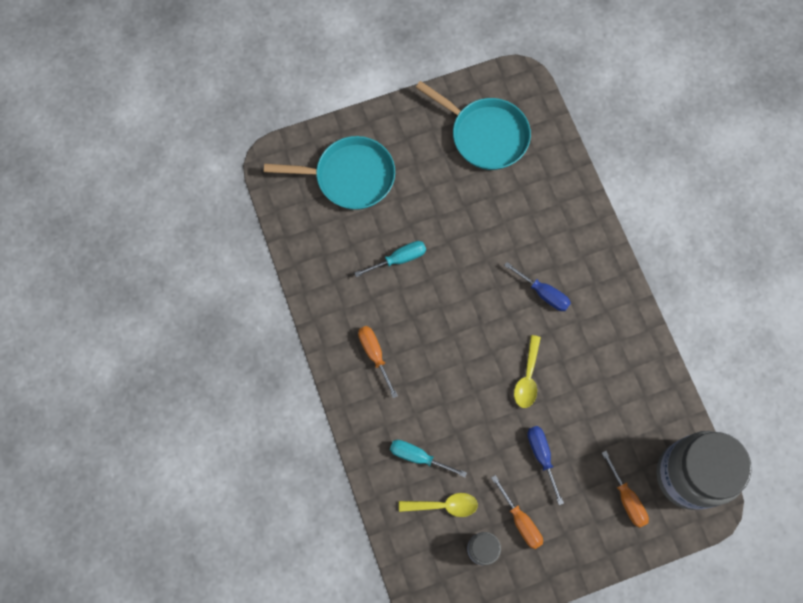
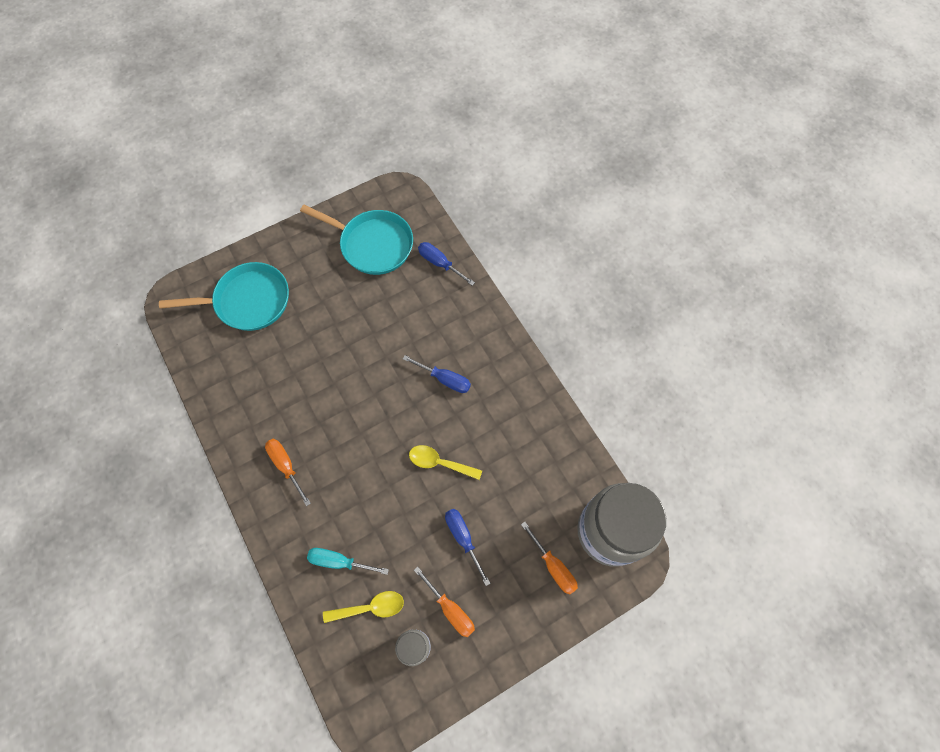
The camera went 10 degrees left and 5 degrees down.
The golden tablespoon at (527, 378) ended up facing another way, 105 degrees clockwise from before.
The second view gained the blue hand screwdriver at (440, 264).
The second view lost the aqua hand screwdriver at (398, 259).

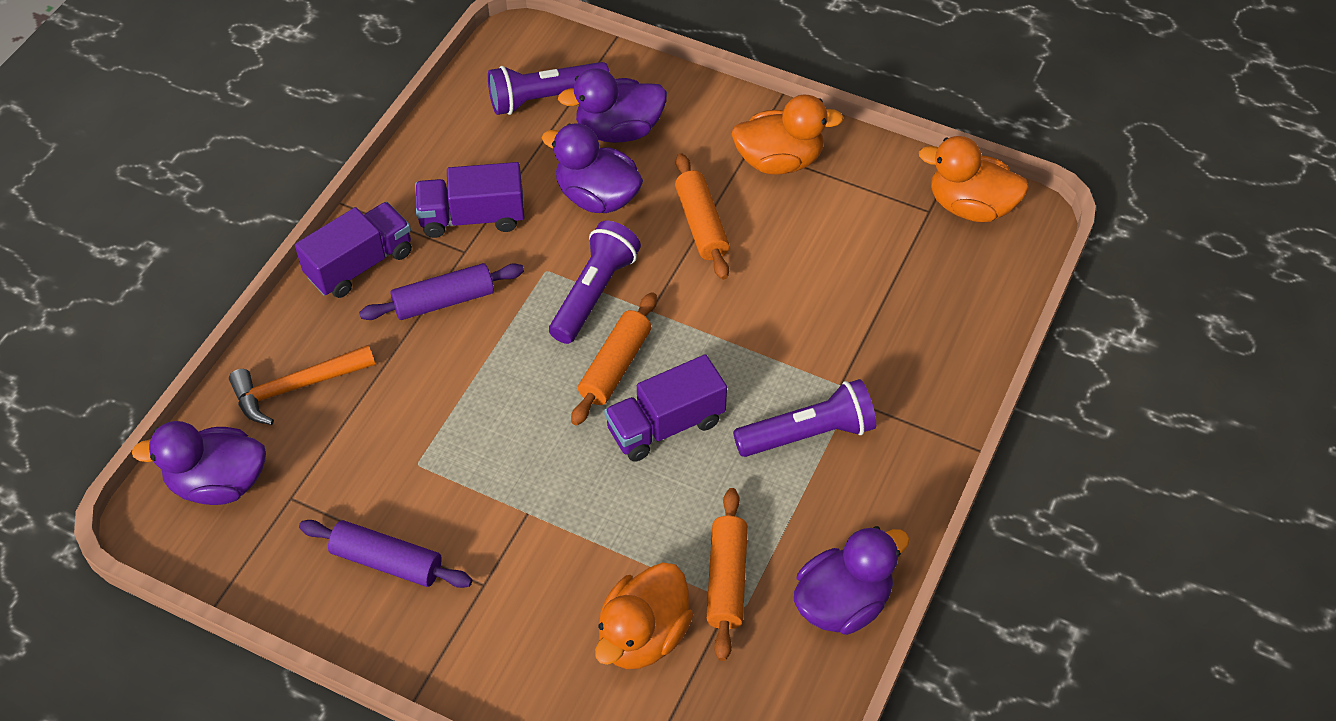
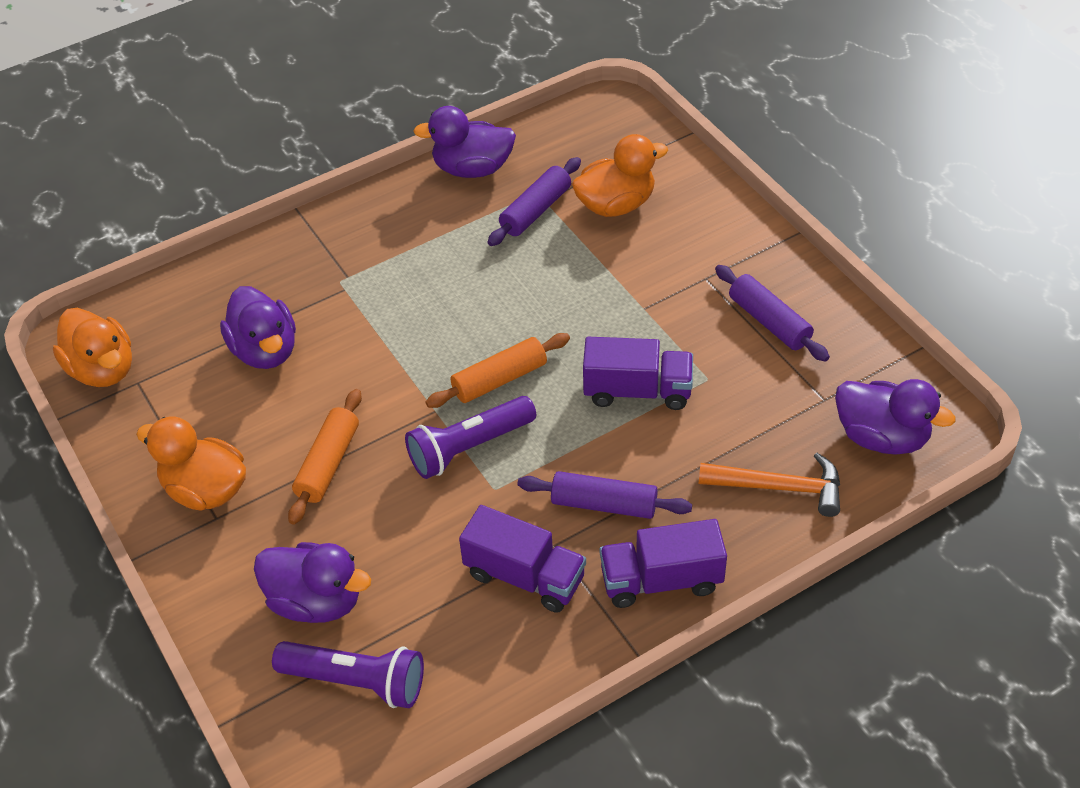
The camera went 145 degrees left and 5 degrees down.
The royal purple toy duck ended up elsewhere, having gone from (597, 197) to (265, 351).
What was the orange-coloured dough roller at (726, 579) turned into the royal purple dough roller at (535, 211).
The royal purple toy truck ended up elsewhere, having gone from (665, 425) to (637, 391).
The second view lost the royal purple pocket torch at (808, 434).

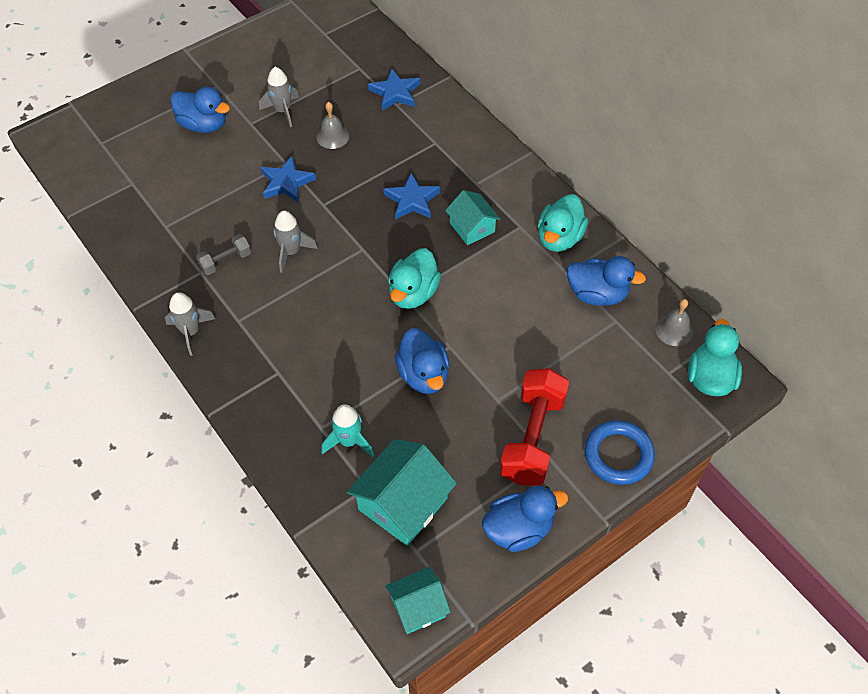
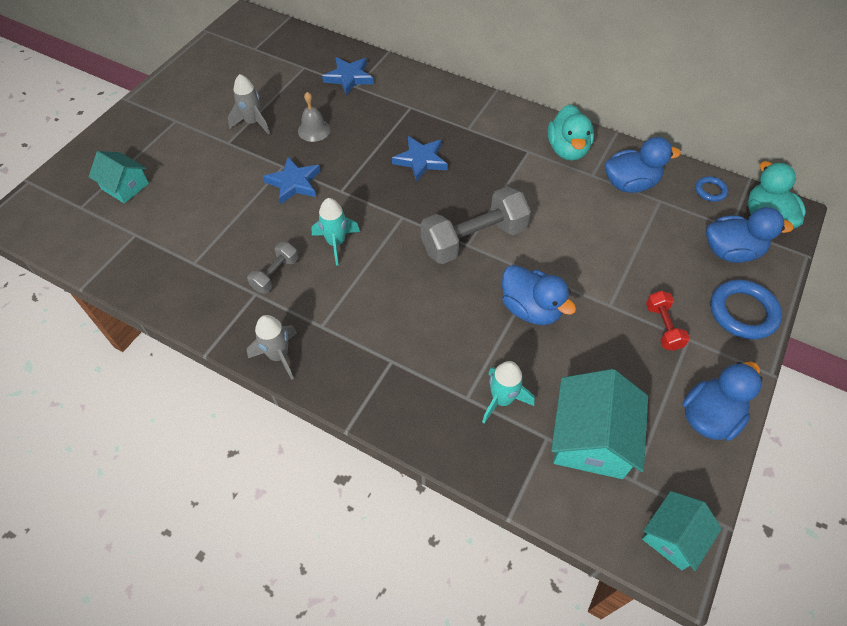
The camera went 25 degrees left and 0 degrees up.
The aqua house ended up elsewhere, having gone from (472, 227) to (125, 186).
What was the grey spaceship at (291, 252) turned into the aqua spaceship at (336, 243).
Where the aqua toy duck stood at (413, 293), the grey free weight came to stand at (473, 239).
The size of the red free weight at (532, 438) changed by a factor of 0.51.
Where the grey hand bell stood at (674, 330), the blue ring came to stand at (710, 191).
The blue toy duck ended up elsewhere, having gone from (204, 125) to (731, 251).

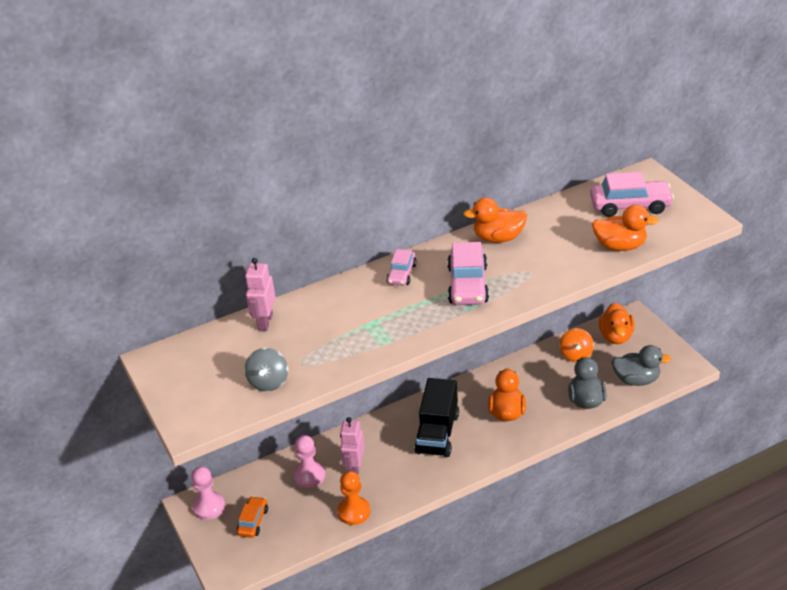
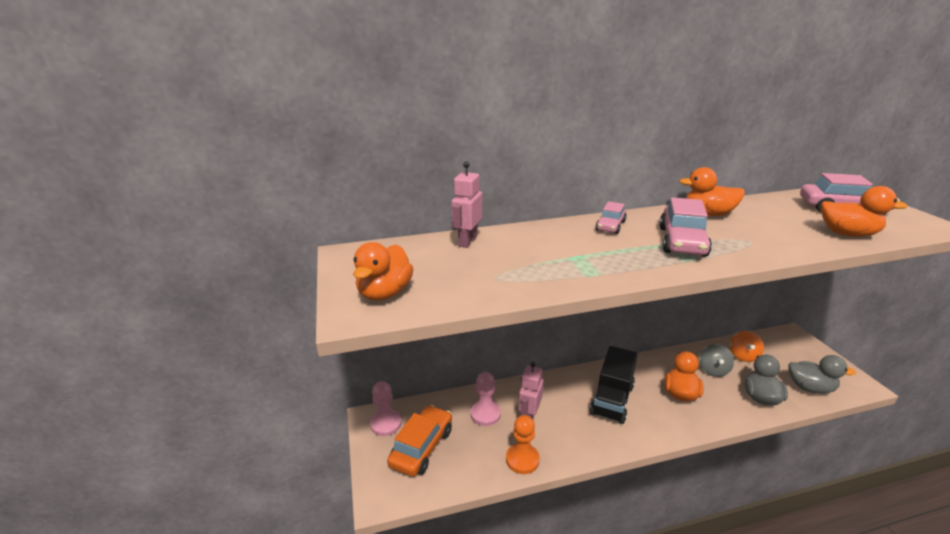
The camera went 10 degrees right and 10 degrees down.
The orange-coloured toy duck ended up elsewhere, having gone from (616, 336) to (384, 293).
The size of the orange-coloured car at (253, 521) changed by a factor of 1.70.
The grey whirligig ended up elsewhere, having gone from (268, 382) to (713, 370).

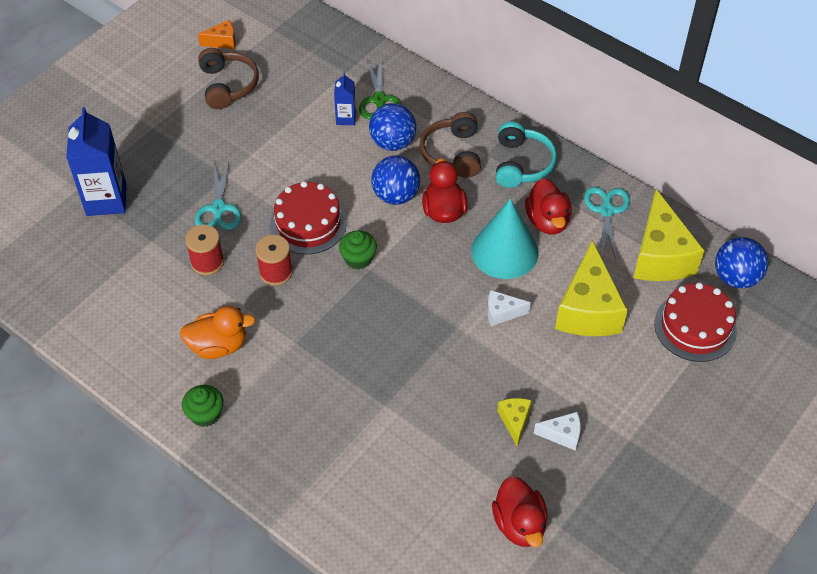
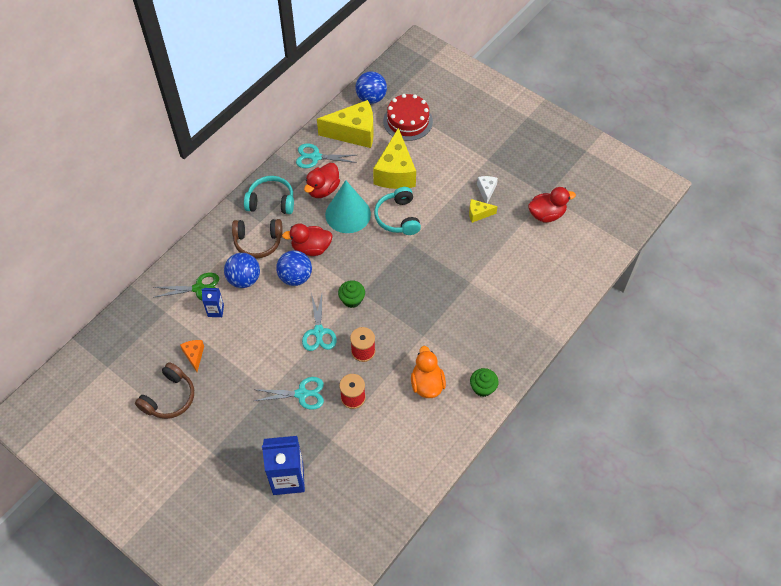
The camera went 90 degrees left and 5 degrees up.
The brown over-ear headphones at (228, 85) ended up facing another way, 135 degrees clockwise from before.
The orange-coloured cheese ended up elsewhere, having gone from (222, 42) to (194, 355).
Where the red gateau stood at (308, 223), the aqua scissors came to stand at (319, 332).
The red toy duck at (547, 221) ended up facing another way, 135 degrees clockwise from before.
The golden cheese at (587, 310) ended up facing another way, 90 degrees clockwise from before.
Where the white cheese stood at (502, 313), the aqua over-ear headphones came to stand at (398, 217).

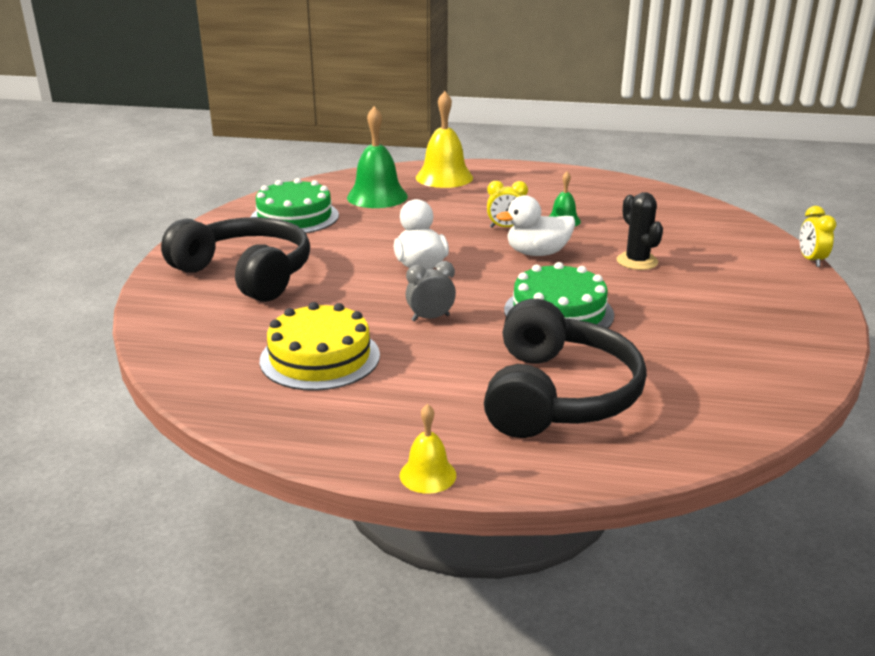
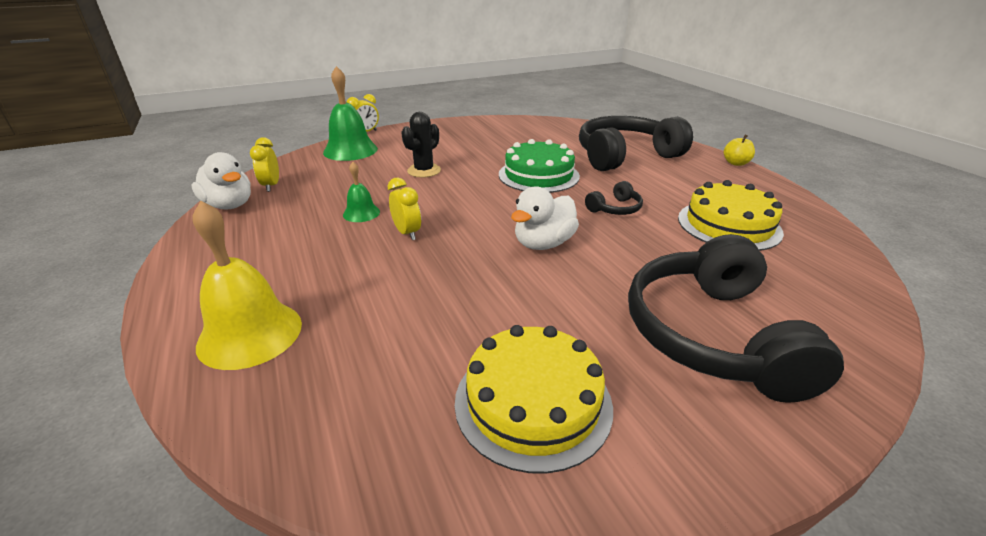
The camera went 125 degrees left and 5 degrees up.
The white toy duck ended up elsewhere, having gone from (537, 253) to (229, 205).
The second view gained the golden clock at (271, 186).
The emerald hand bell ended up elsewhere, having gone from (377, 197) to (350, 150).
What was the emerald gateau at (294, 217) turned into the golden gateau at (533, 402).
Where the grey clock stood at (430, 318), the ebony over-ear headphones came to stand at (615, 209).
Where the golden hand bell stood at (428, 475), the golden toy apple came to stand at (736, 163).

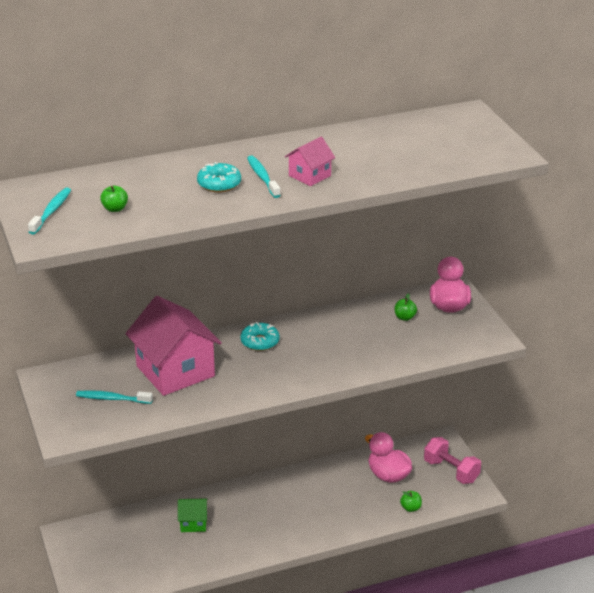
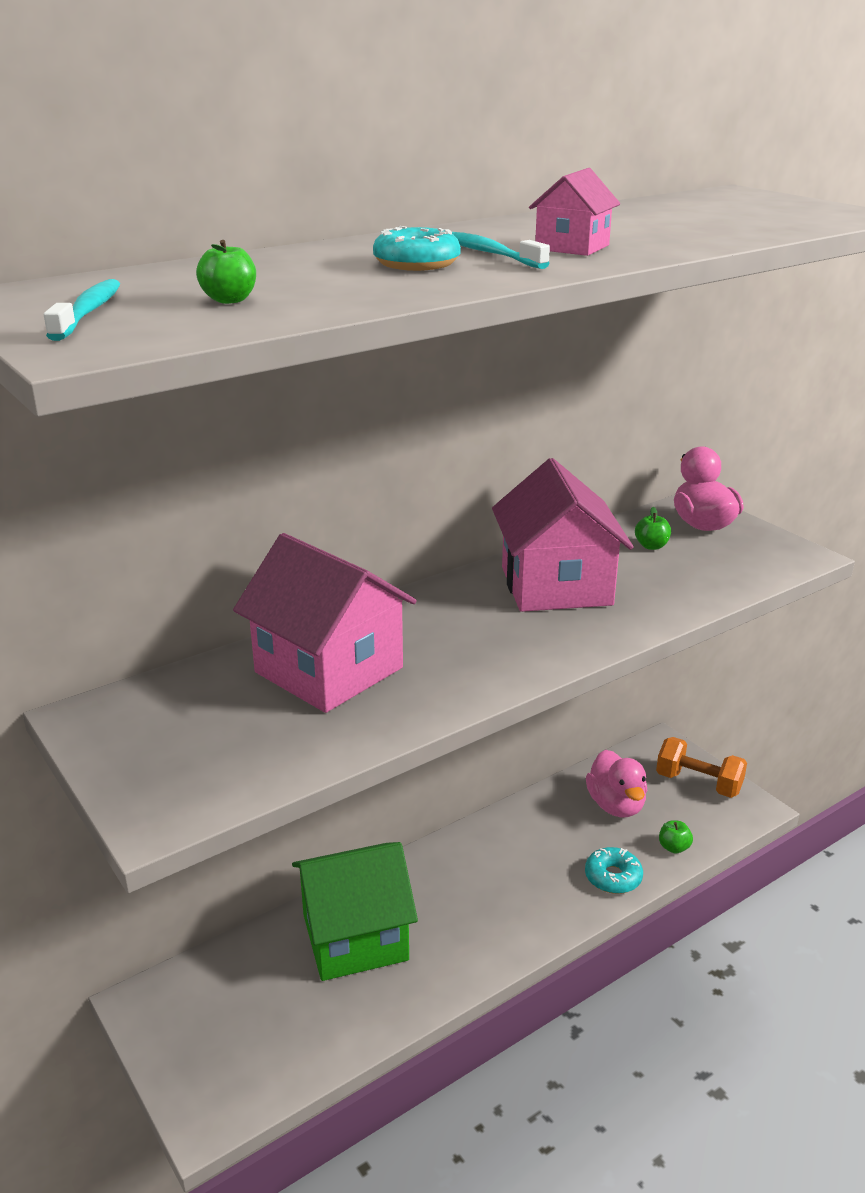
The camera went 15 degrees left and 5 degrees down.
The size of the emerald house at (193, 523) changed by a factor of 2.10.
The second view gained the rose-pink house at (556, 586).
The aqua doughnut ended up elsewhere, having gone from (260, 342) to (613, 877).
The rose-pink toy duck at (388, 475) ended up facing another way, 135 degrees counterclockwise from before.
What was the rose-pink free weight at (451, 471) turned into the orange-coloured free weight at (698, 783).
The second view lost the aqua tooth brush at (112, 399).

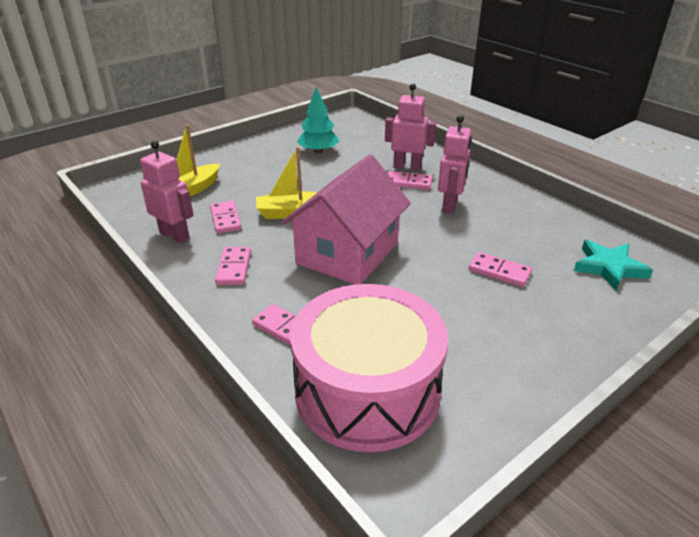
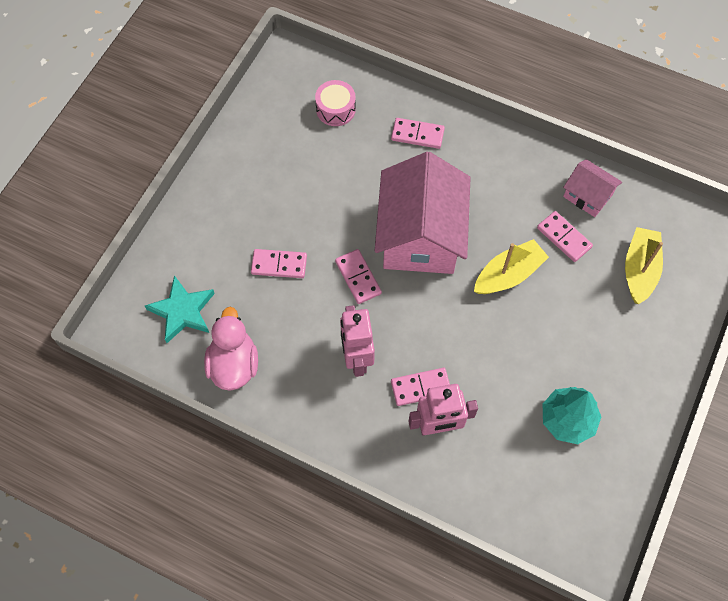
The camera went 155 degrees right and 30 degrees up.
The second view gained the rose-pink toy duck at (234, 364).
The size of the rose-pink drum at (367, 390) changed by a factor of 0.40.
The rose-pink domino ended up elsewhere, having gone from (234, 268) to (358, 277).
Where the rose-pink toy robot stood at (175, 235), the rose-pink house came to stand at (587, 196).

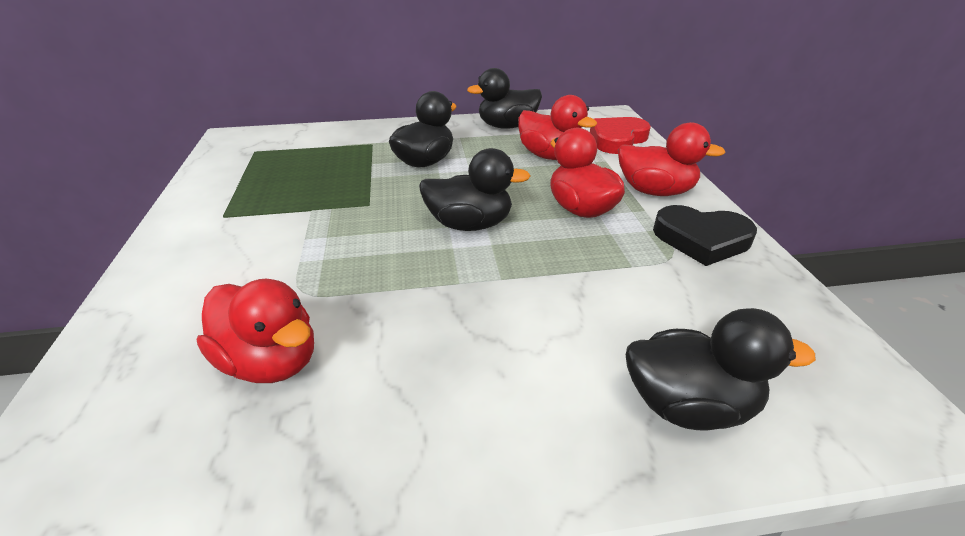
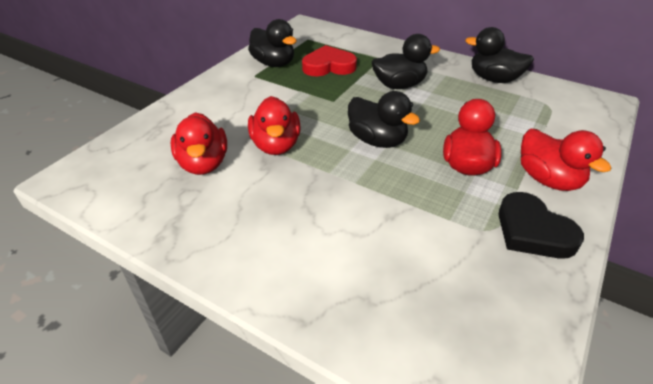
The camera went 40 degrees right and 5 degrees up.
The ebony toy duck ended up elsewhere, having gone from (688, 405) to (274, 63).
The red toy duck ended up elsewhere, having gone from (550, 156) to (276, 145).
The red love heart ended up elsewhere, having gone from (617, 139) to (328, 66).

